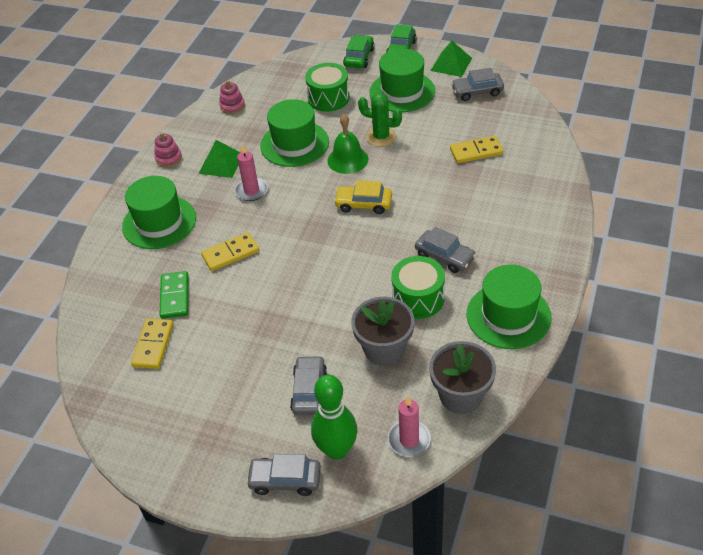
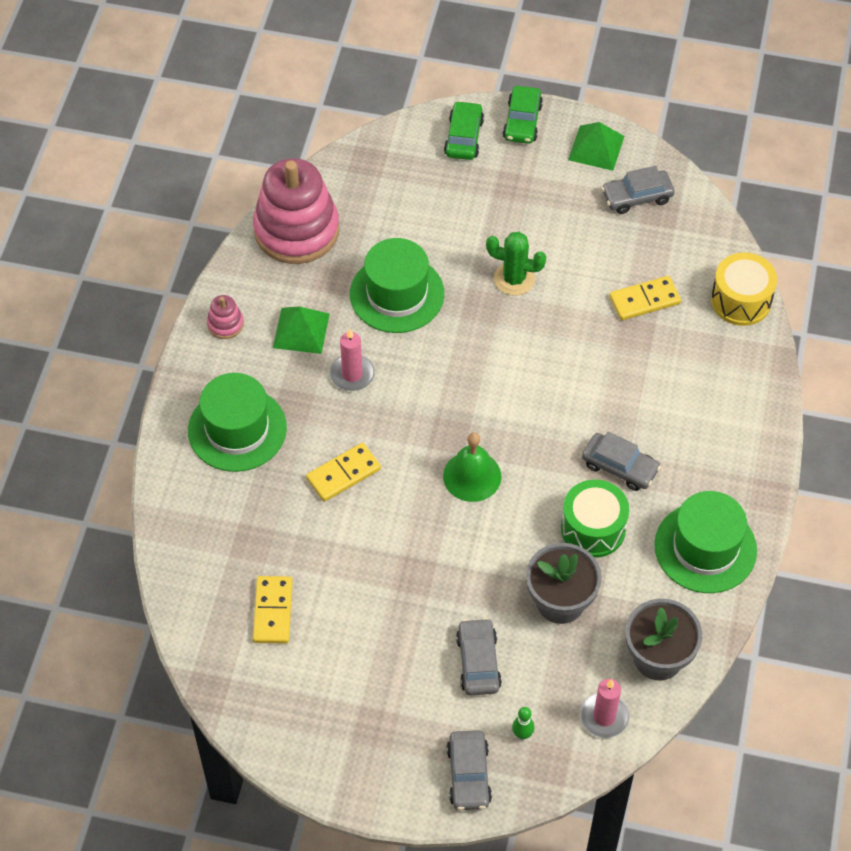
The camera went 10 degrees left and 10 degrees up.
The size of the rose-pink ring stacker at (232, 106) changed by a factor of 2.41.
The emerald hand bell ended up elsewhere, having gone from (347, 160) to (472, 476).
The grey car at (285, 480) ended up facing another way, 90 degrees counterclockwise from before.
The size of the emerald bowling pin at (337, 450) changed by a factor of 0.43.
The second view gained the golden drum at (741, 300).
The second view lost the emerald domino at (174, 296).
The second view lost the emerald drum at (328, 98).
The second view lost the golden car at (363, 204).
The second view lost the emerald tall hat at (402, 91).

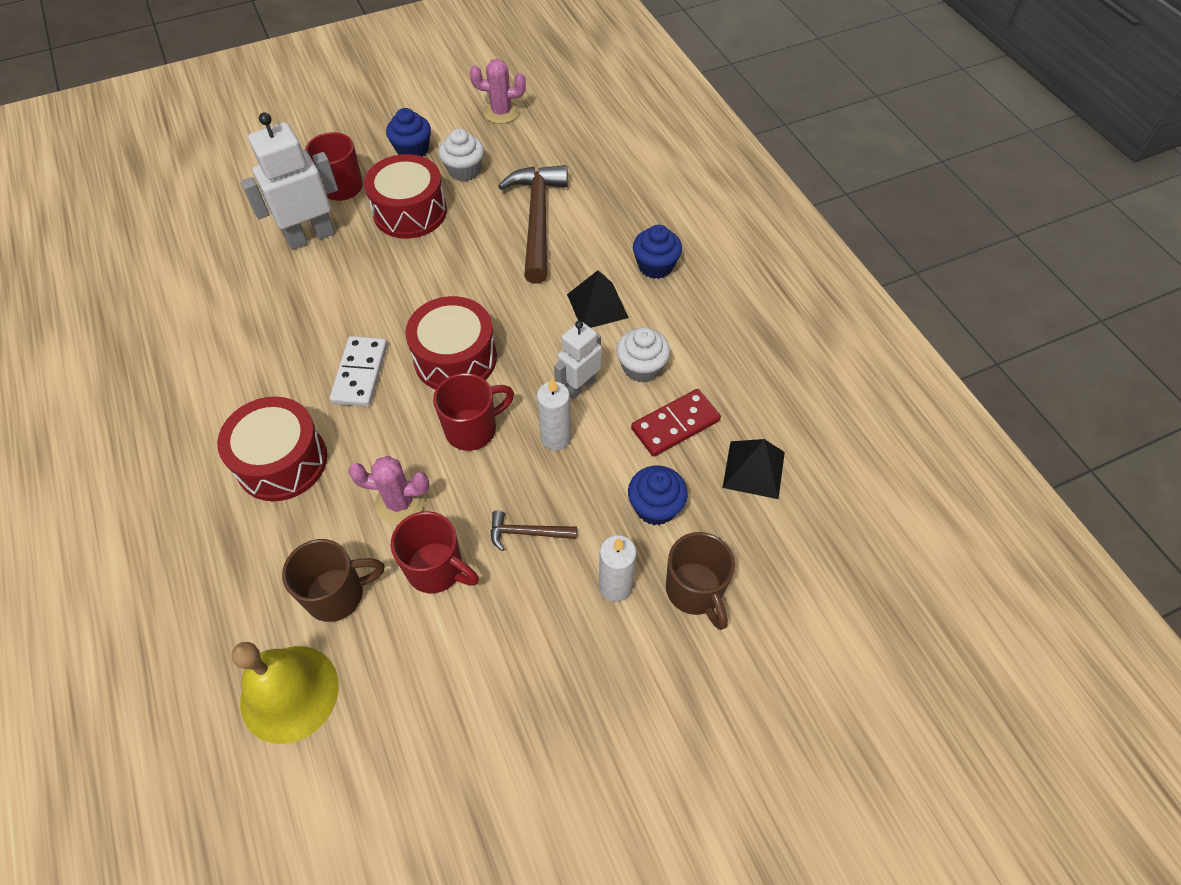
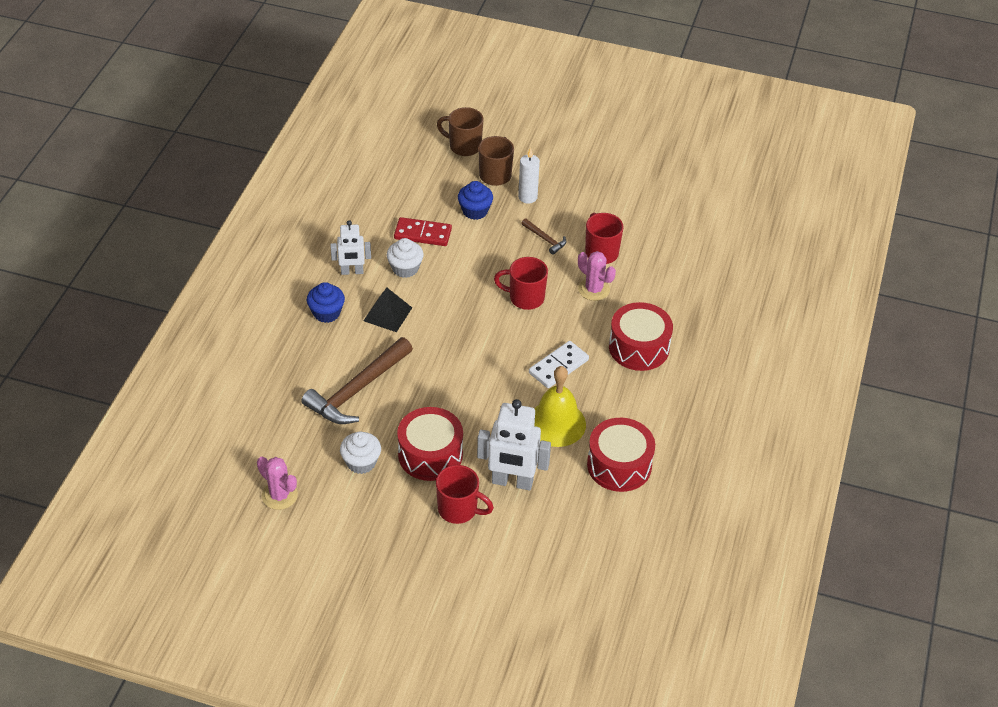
The camera went 140 degrees left and 10 degrees down.
The white toy robot ended up elsewhere, having gone from (579, 386) to (352, 272).
The brown tea mug ended up elsewhere, having gone from (337, 594) to (464, 146).
The golden hand bell ended up elsewhere, having gone from (289, 693) to (556, 423).
The red drum ended up elsewhere, having gone from (455, 358) to (619, 465).
The second view lost the blue cupcake at (412, 150).
The second view lost the white pillar candle at (556, 438).
The second view lost the ebony pyramid at (754, 469).

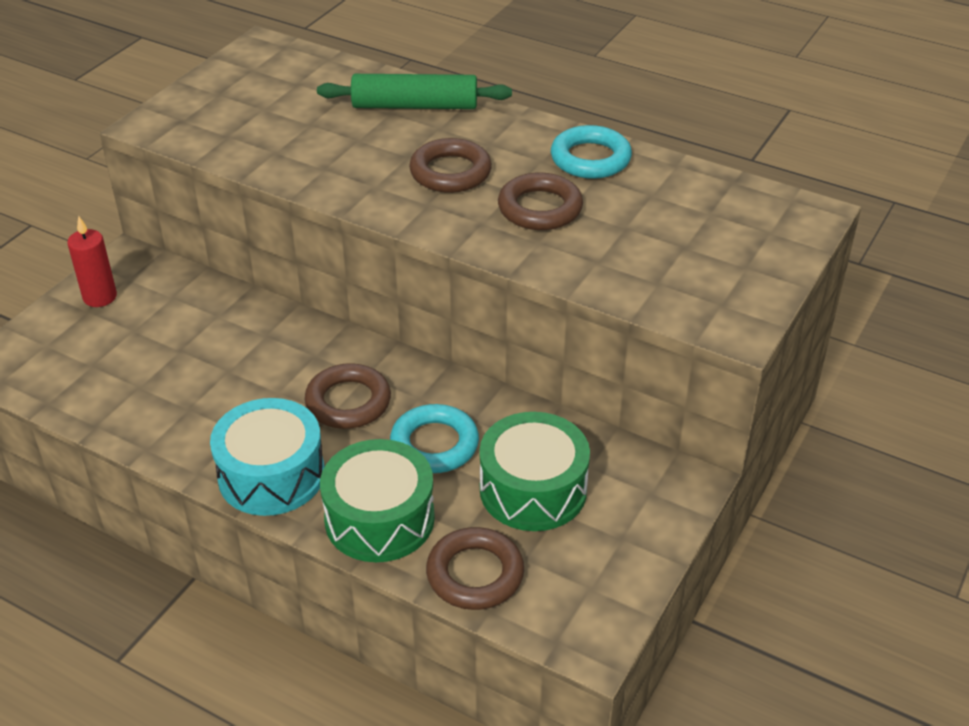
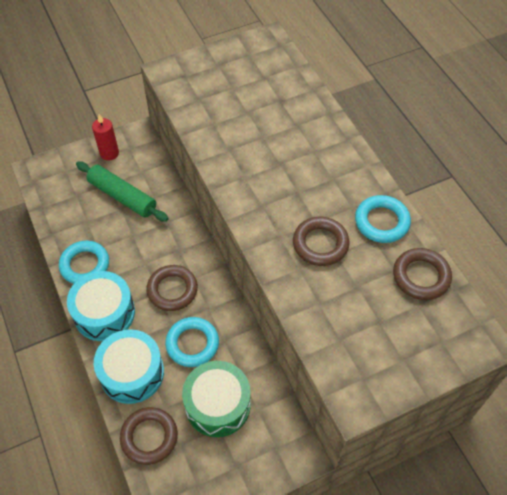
The camera went 35 degrees right and 15 degrees up.
The second view gained the aqua ring at (85, 265).
The emerald dough roller ended up elsewhere, having gone from (415, 106) to (122, 197).
What was the emerald drum at (379, 519) turned into the aqua drum at (132, 373).
The brown ring ended up elsewhere, having gone from (450, 172) to (421, 276).

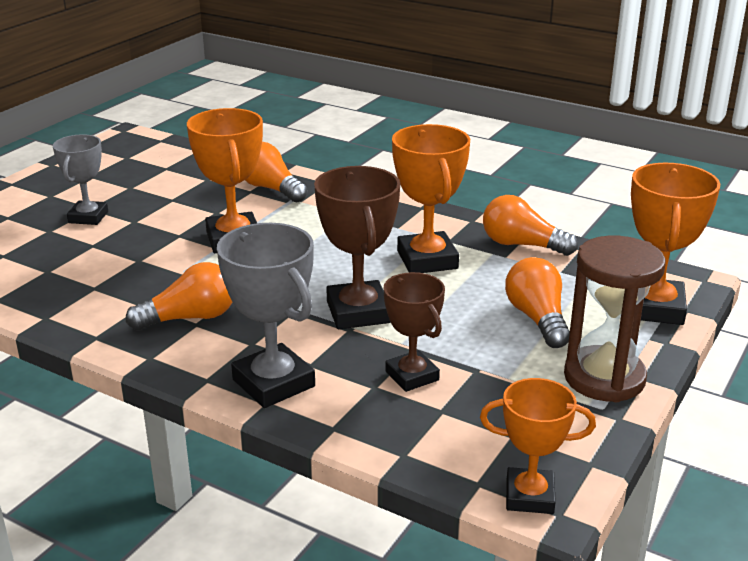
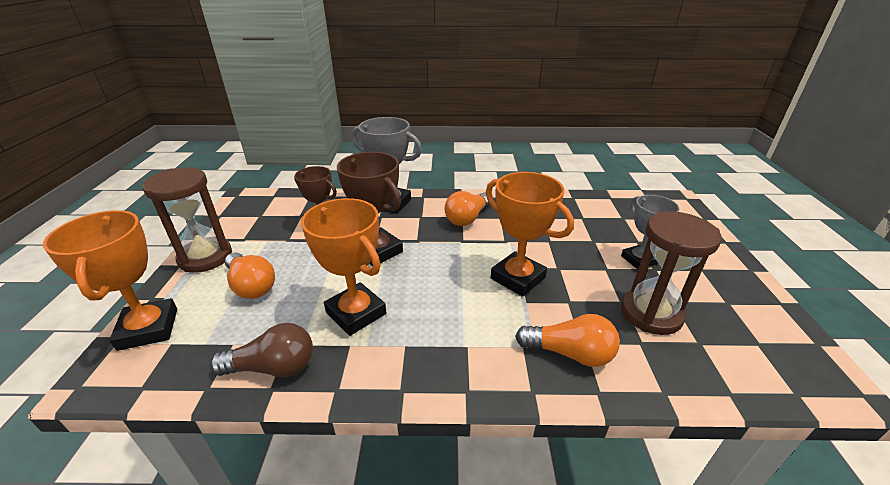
The camera went 150 degrees right and 5 degrees up.
What was the orange-coloured lightbulb at (522, 245) turned into the brown lightbulb at (273, 367).
The second view gained the brown hourglass at (651, 313).
The second view lost the orange-coloured trophy at (529, 496).

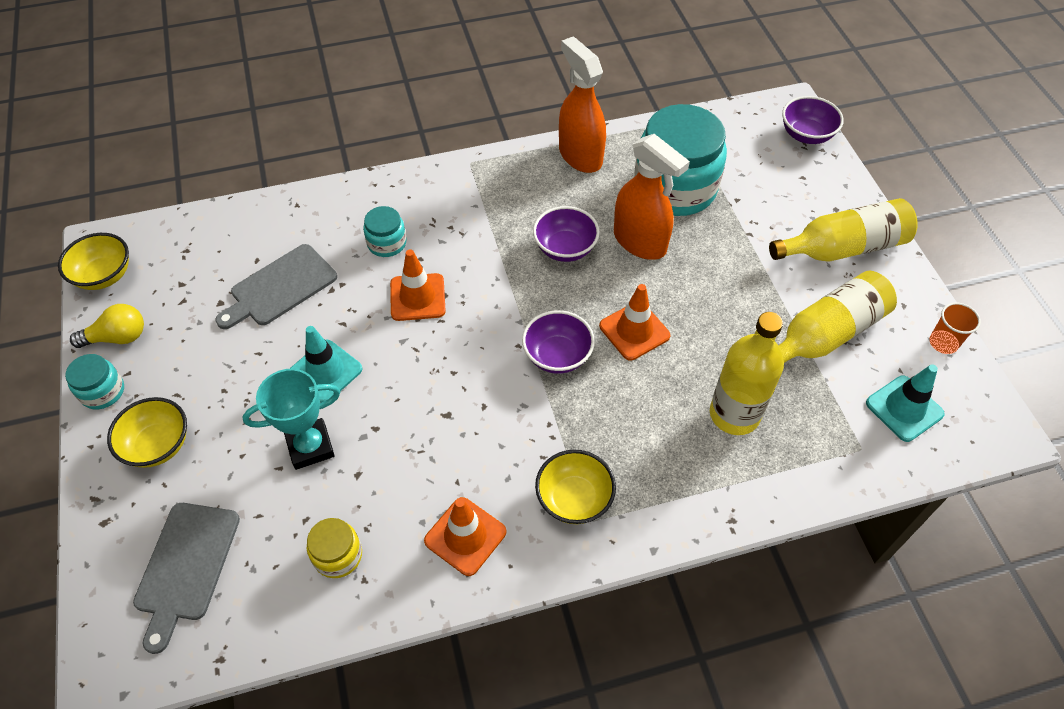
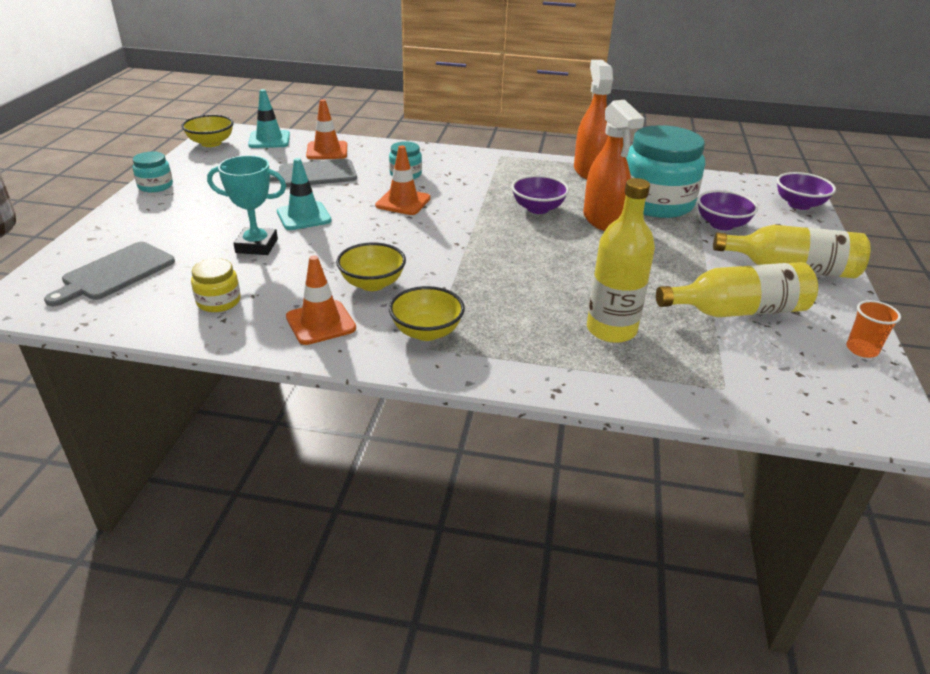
The camera went 25 degrees right and 20 degrees down.
The aqua safety cone ended up elsewhere, having gone from (904, 408) to (269, 140).
The orange-coloured safety cone ended up elsewhere, having gone from (634, 331) to (327, 151).
The golden bowl ended up elsewhere, having gone from (158, 445) to (372, 283).
The royal purple bowl ended up elsewhere, having gone from (557, 356) to (721, 224).
The second view lost the golden lightbulb at (118, 337).

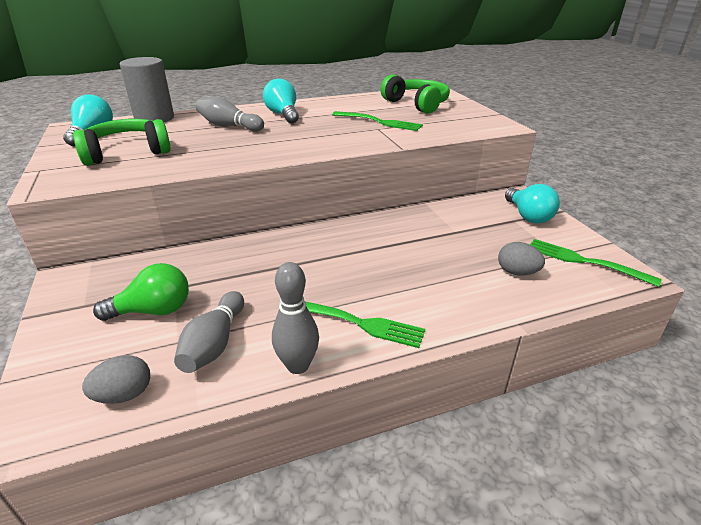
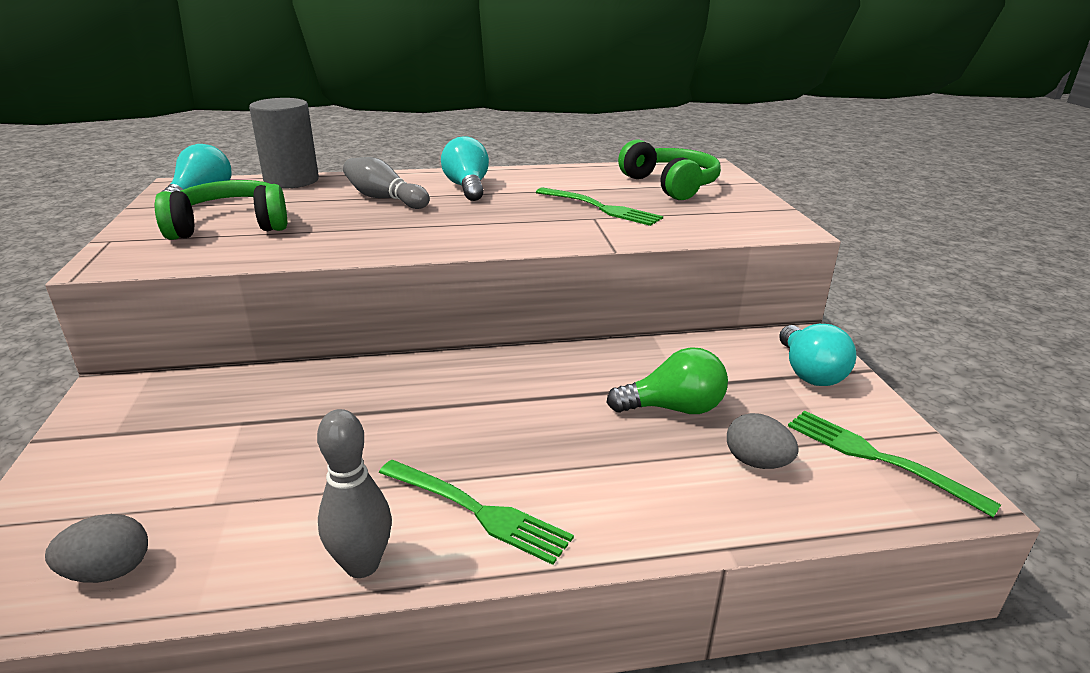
The camera went 10 degrees right and 5 degrees down.
The emerald lightbulb ended up elsewhere, having gone from (153, 311) to (673, 408).
The second view lost the grey bowling pin at (214, 343).

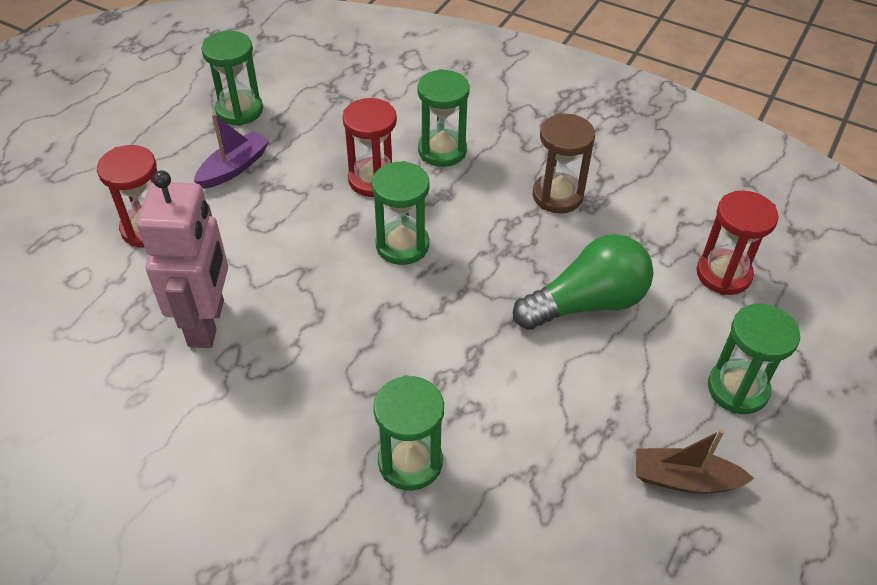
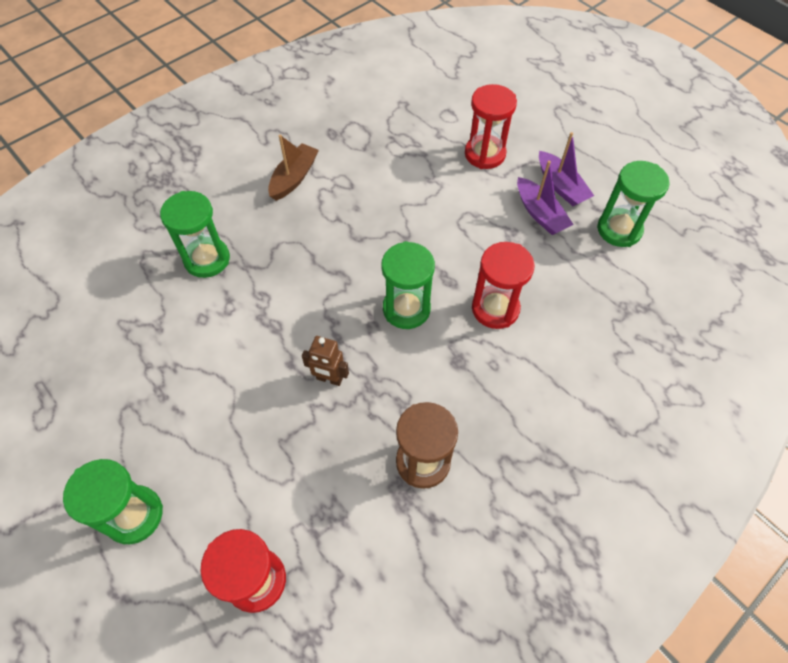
The camera went 110 degrees right and 10 degrees up.
The brown toy boat ended up elsewhere, having gone from (684, 479) to (294, 178).
The second view gained the brown toy robot at (329, 379).
The second view gained the royal purple toy boat at (561, 186).
The second view lost the rose-pink toy robot at (207, 323).
The second view lost the emerald hourglass at (442, 151).
The second view lost the emerald lightbulb at (587, 303).

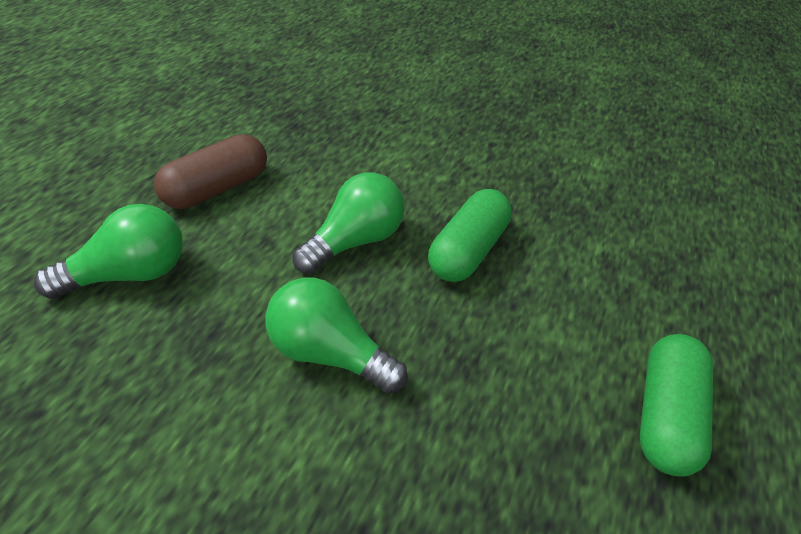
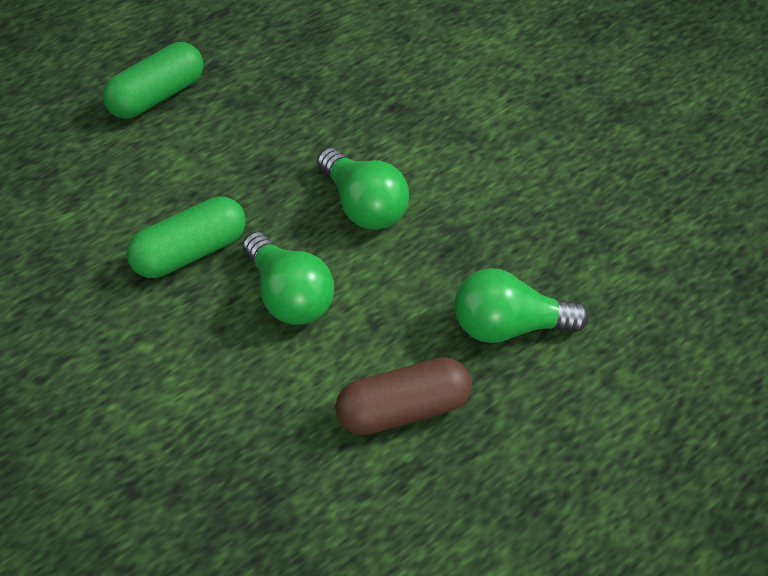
The camera went 150 degrees left and 5 degrees up.
The emerald lightbulb at (354, 240) ended up facing another way, 105 degrees counterclockwise from before.

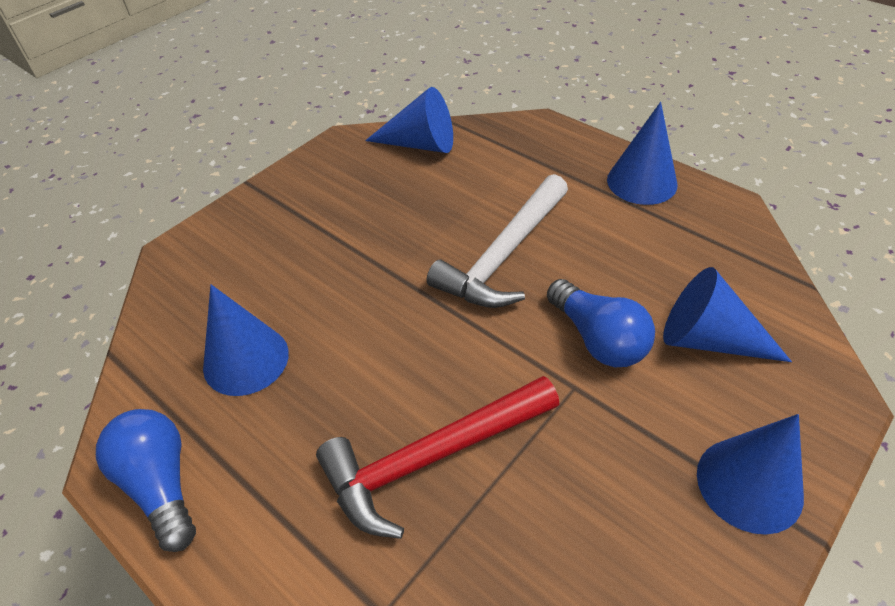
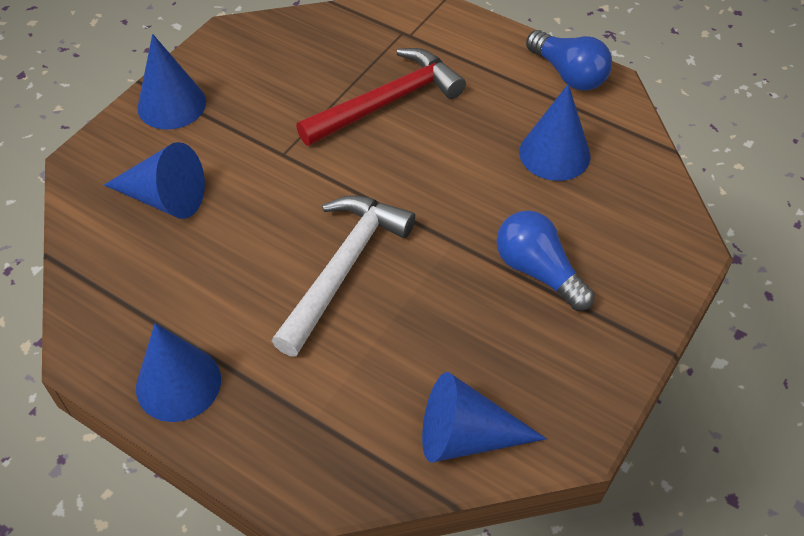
The camera went 170 degrees right and 5 degrees up.
The blue lightbulb ended up elsewhere, having gone from (598, 339) to (538, 271).

